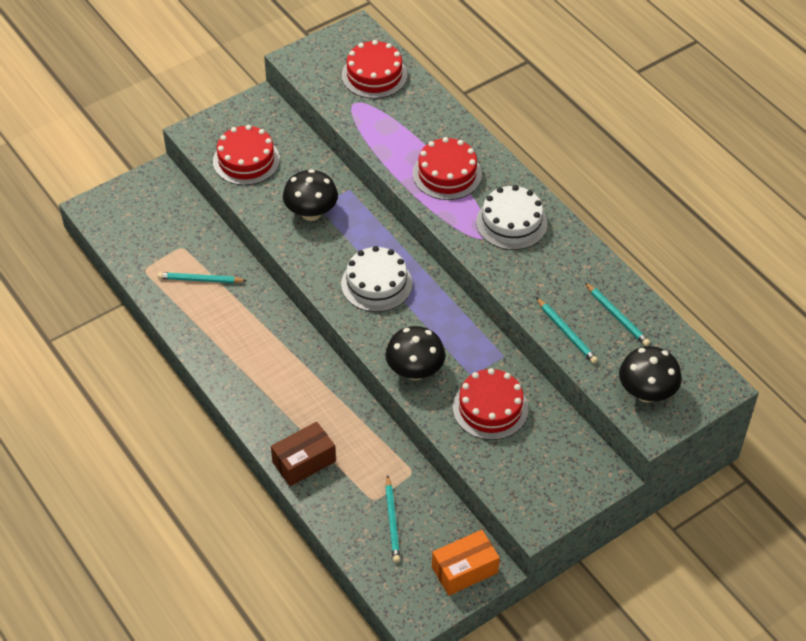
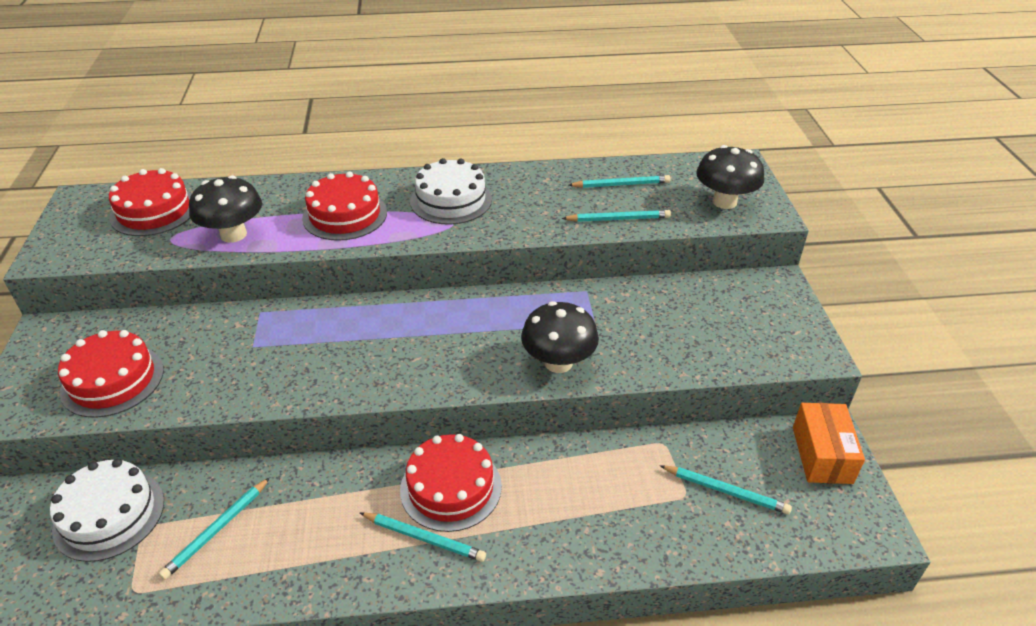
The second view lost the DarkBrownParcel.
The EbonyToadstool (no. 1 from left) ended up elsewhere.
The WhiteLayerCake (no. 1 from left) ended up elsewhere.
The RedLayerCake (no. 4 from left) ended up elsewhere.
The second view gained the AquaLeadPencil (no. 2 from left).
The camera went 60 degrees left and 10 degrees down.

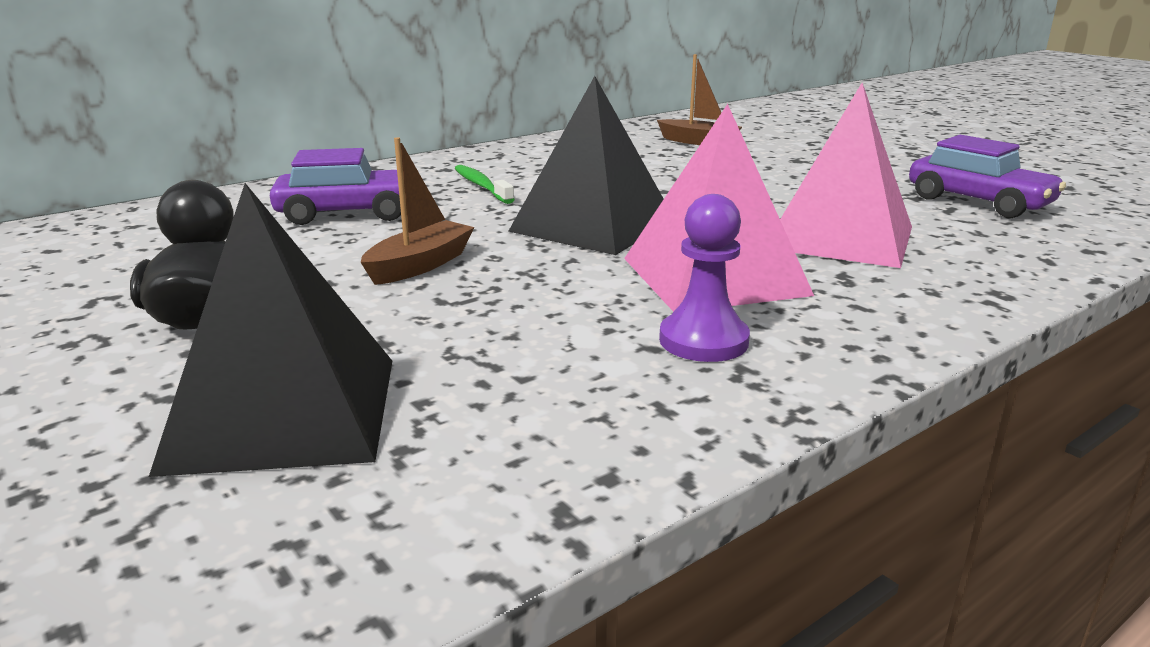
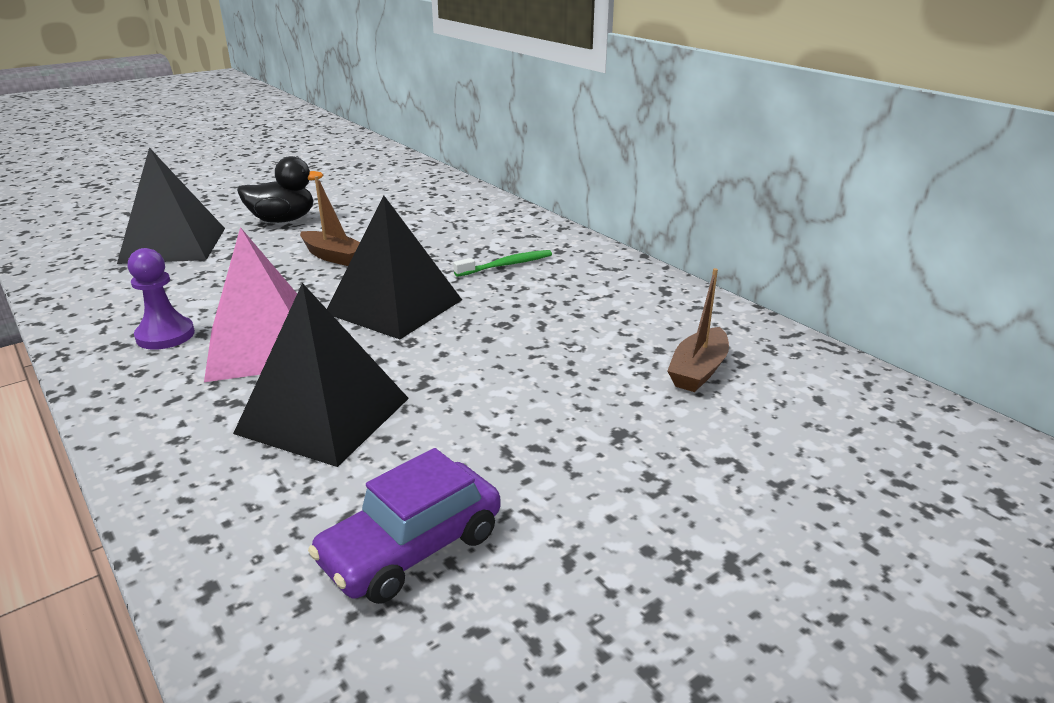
The second view lost the PurpleToyCar (no. 1 from left).
What was the RosePinkPyramidShape (no. 2 from left) turned into the EbonyPyramidShape (no. 2 from left).
The camera went 90 degrees right and 5 degrees up.

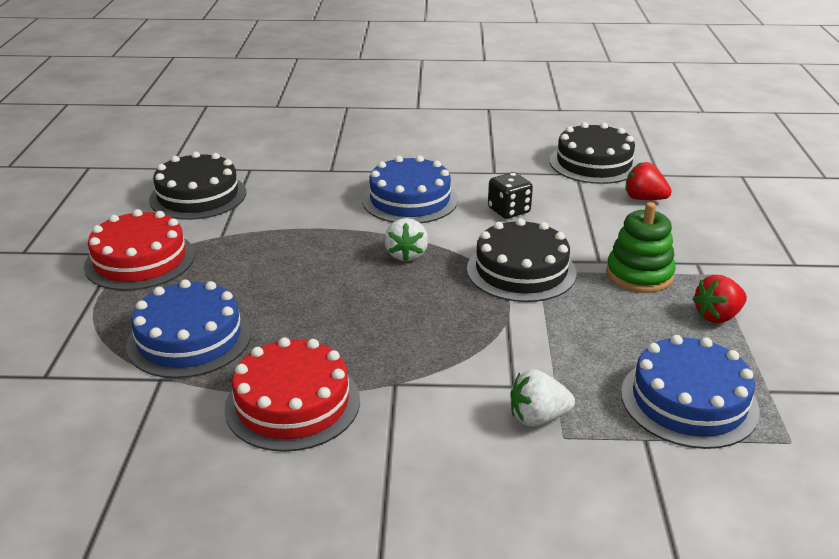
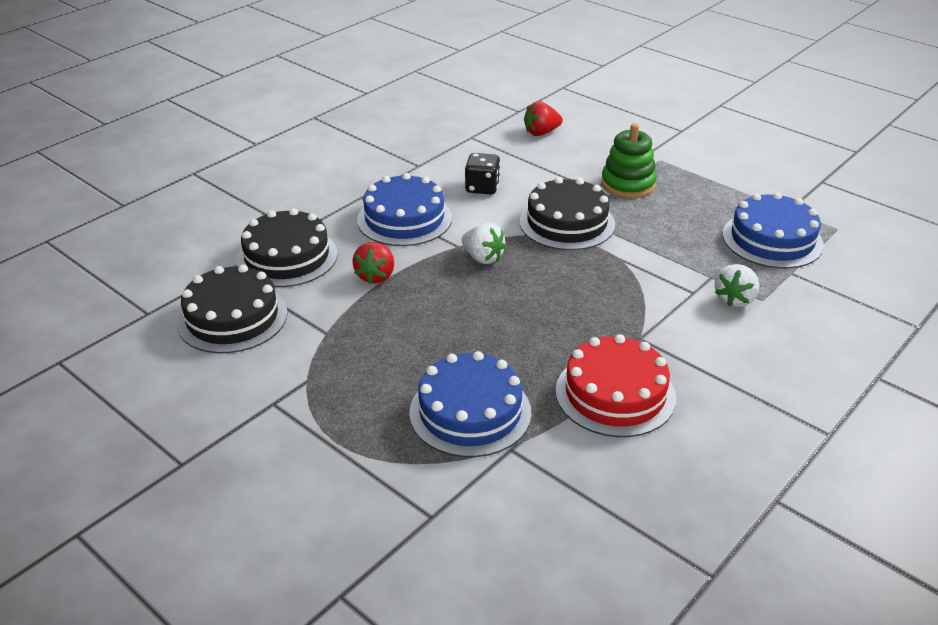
The second view lost the RedLayerCake (no. 1 from left).
The EbonyLayerCake (no. 3 from left in the first image) ended up elsewhere.
The RedStrawberry (no. 2 from left in the first image) ended up elsewhere.
The camera went 50 degrees left and 5 degrees up.

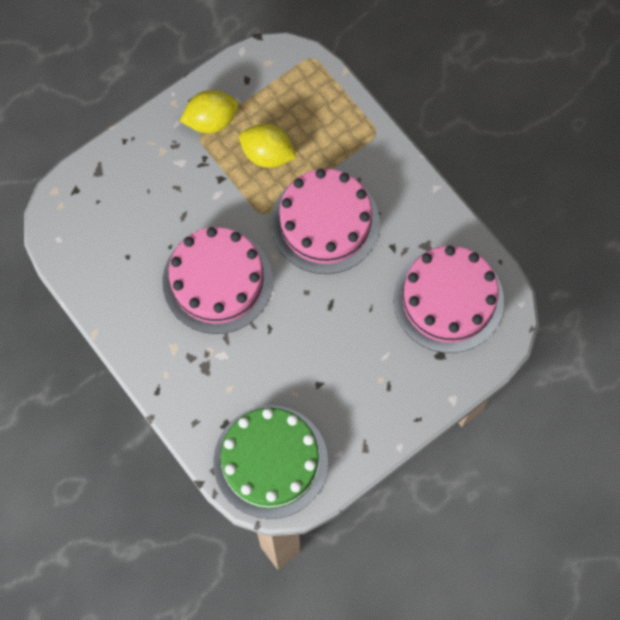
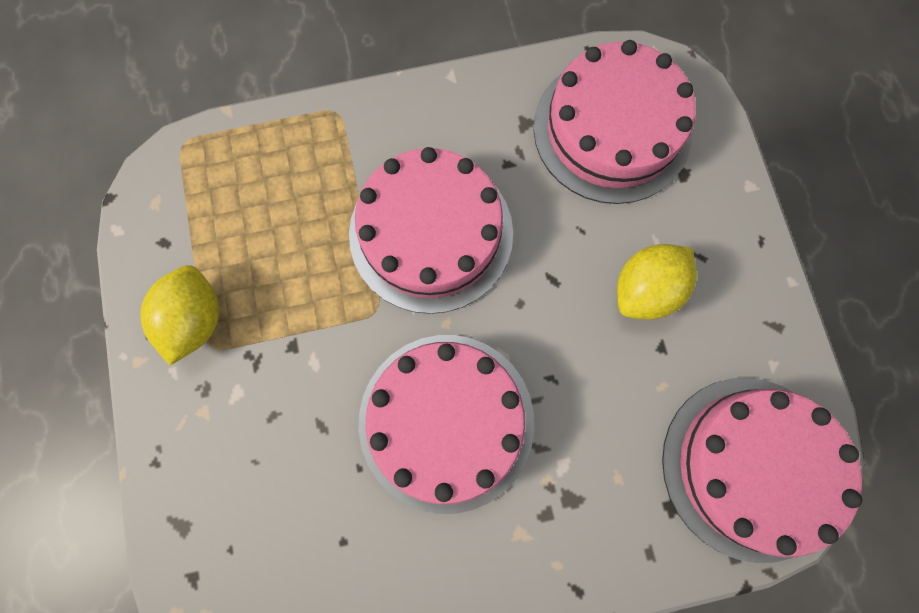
What was the EmeraldLayerCake turned into the RosePinkLayerCake (no. 4 from left).
The GoldenLemon (no. 2 from left) ended up elsewhere.
The camera went 65 degrees left and 5 degrees up.

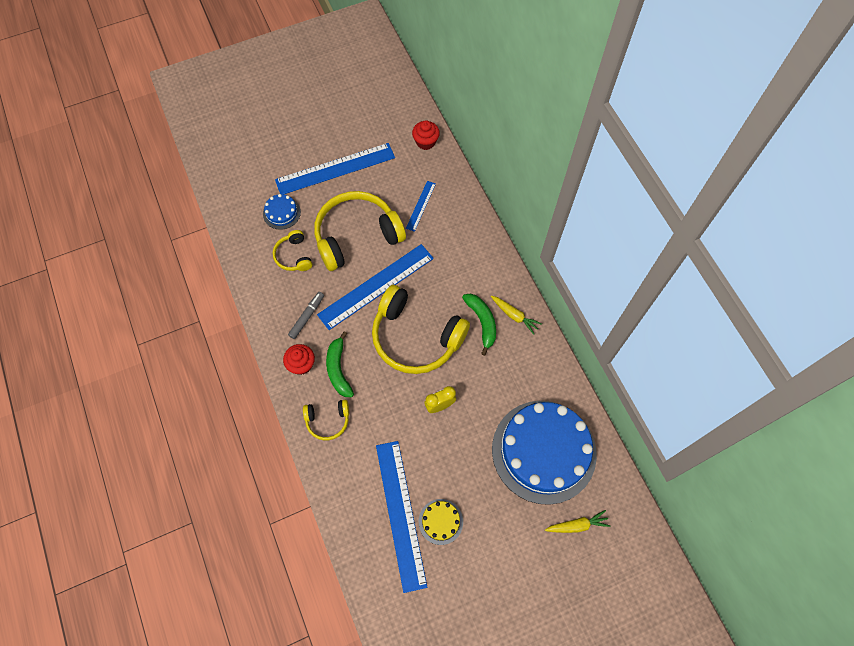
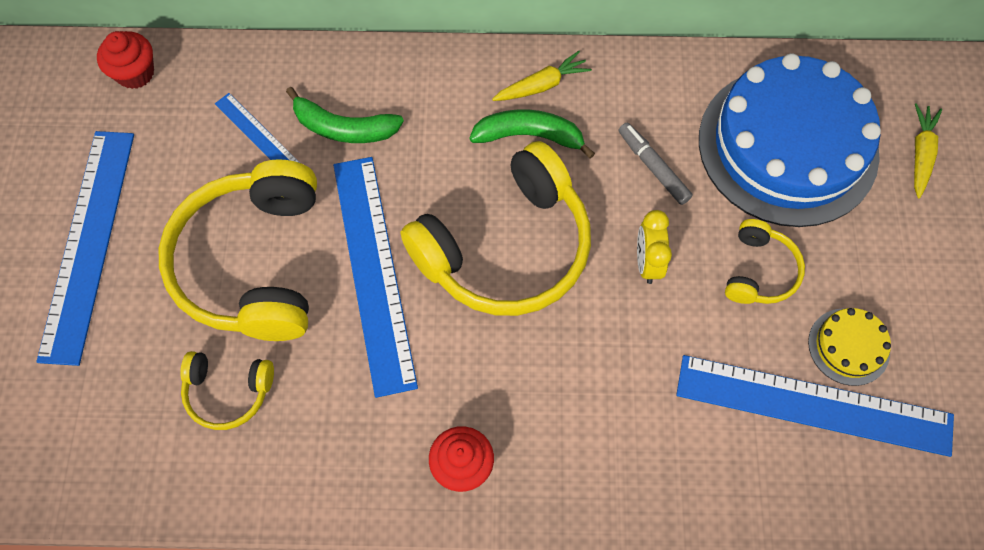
The second view lost the BlueLayerCake (no. 1 from left).
The AshGreyFeltPen ended up elsewhere.
The GoldenHeadphones (no. 2 from left in the first image) ended up elsewhere.
The EmeraldBanana (no. 1 from left) ended up elsewhere.
The camera went 65 degrees left and 0 degrees up.

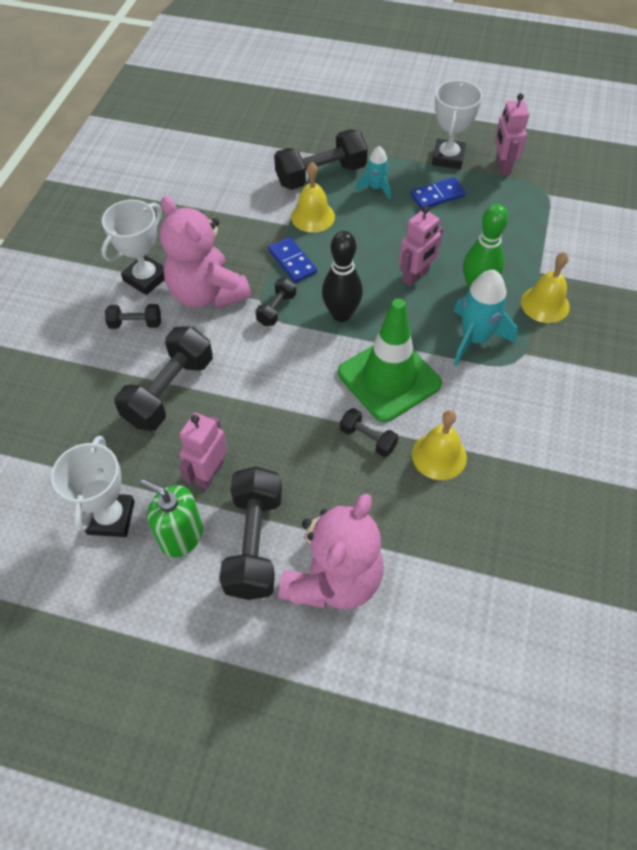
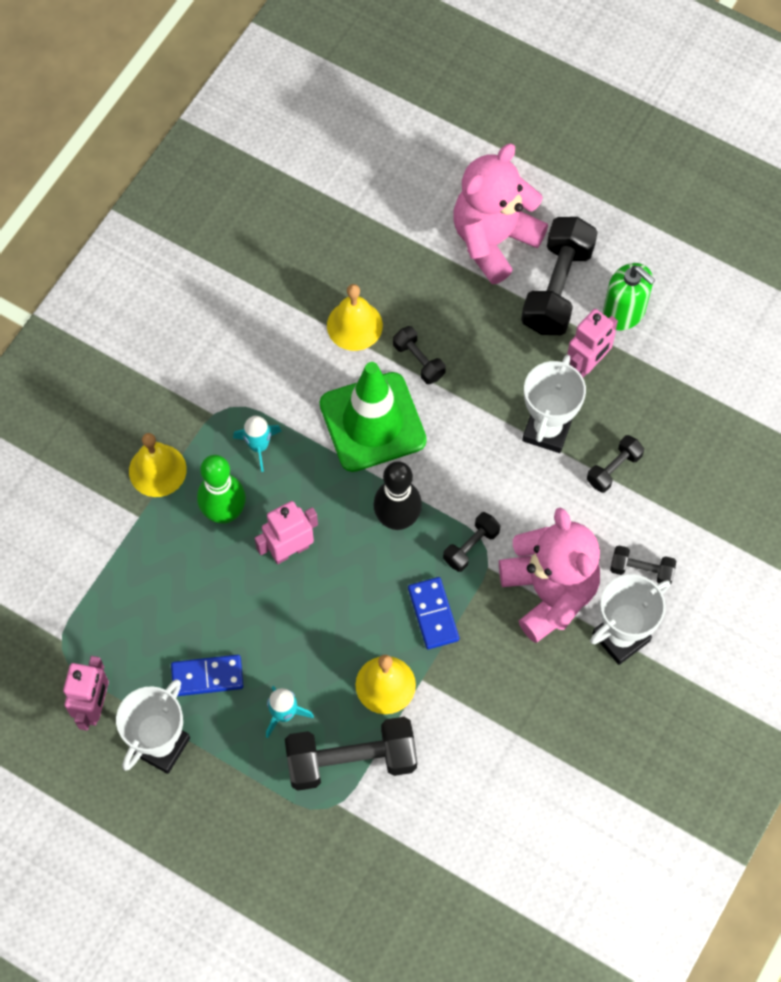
The WhitePrizeCup (no. 1 from left in the first image) ended up elsewhere.
The size of the EbonyFreeWeight (no. 2 from left in the first image) changed by a factor of 0.51.
The size of the AquaRocket (no. 2 from left in the first image) changed by a factor of 0.59.
The camera went 165 degrees left and 10 degrees up.

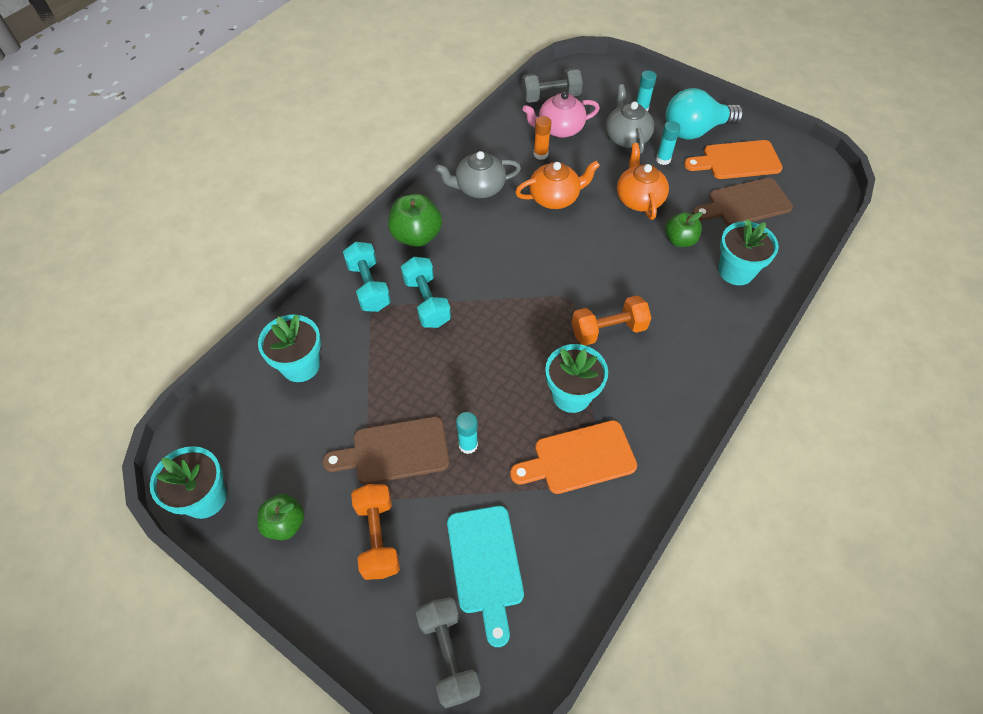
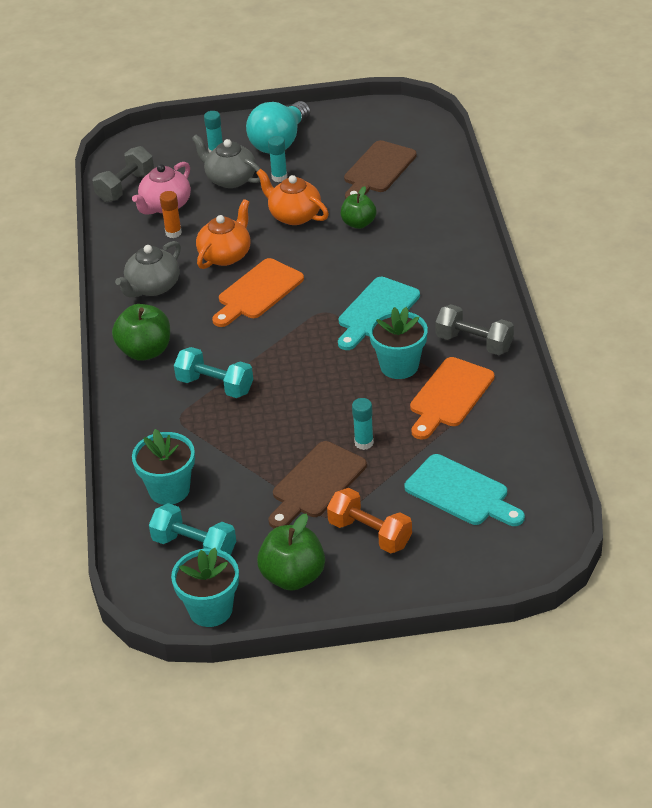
The size of the EmeraldToyApple (no. 1 from left in the first image) changed by a factor of 1.50.
The AquaFreeWeight (no. 1 from left) ended up elsewhere.
The AshGreyFreeWeight (no. 1 from left in the first image) ended up elsewhere.
Where the OrangeColouredFreeWeight (no. 2 from left) stood, the AquaBreadBoard (no. 1 from left) came to stand.
The OrangeColouredBreadBoard (no. 2 from left in the first image) ended up elsewhere.
The second view lost the AquaPottedPlant (no. 4 from left).
The camera went 40 degrees left and 15 degrees down.

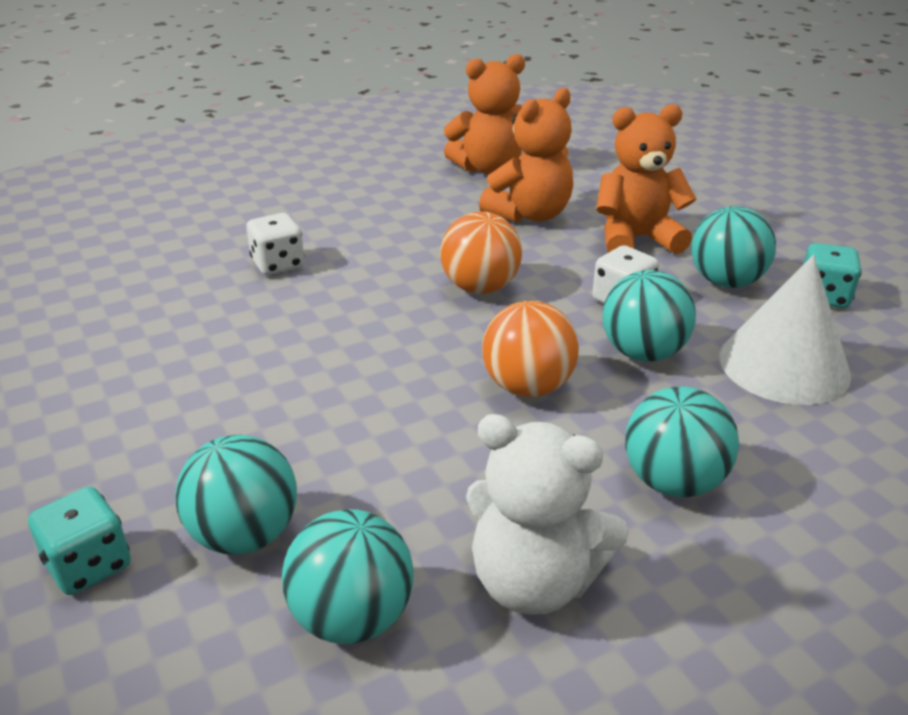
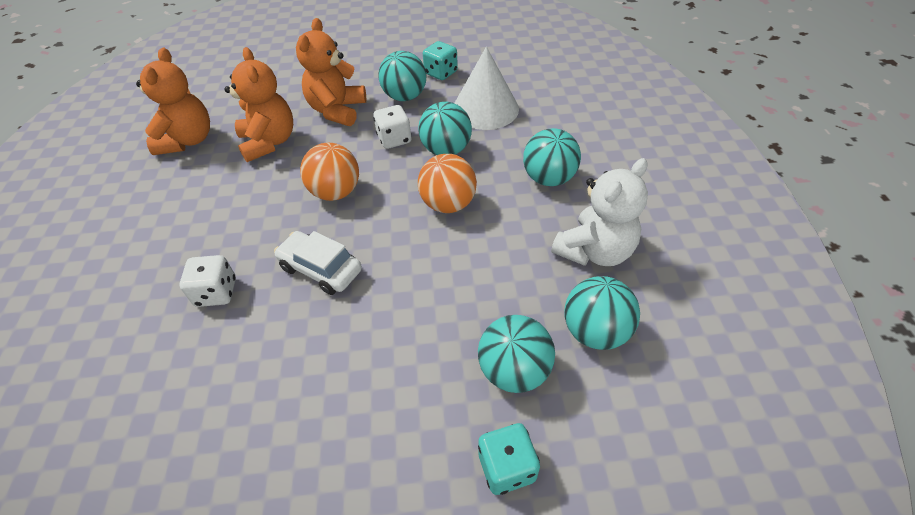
The second view gained the WhiteToyCar.
The camera went 65 degrees left and 15 degrees up.

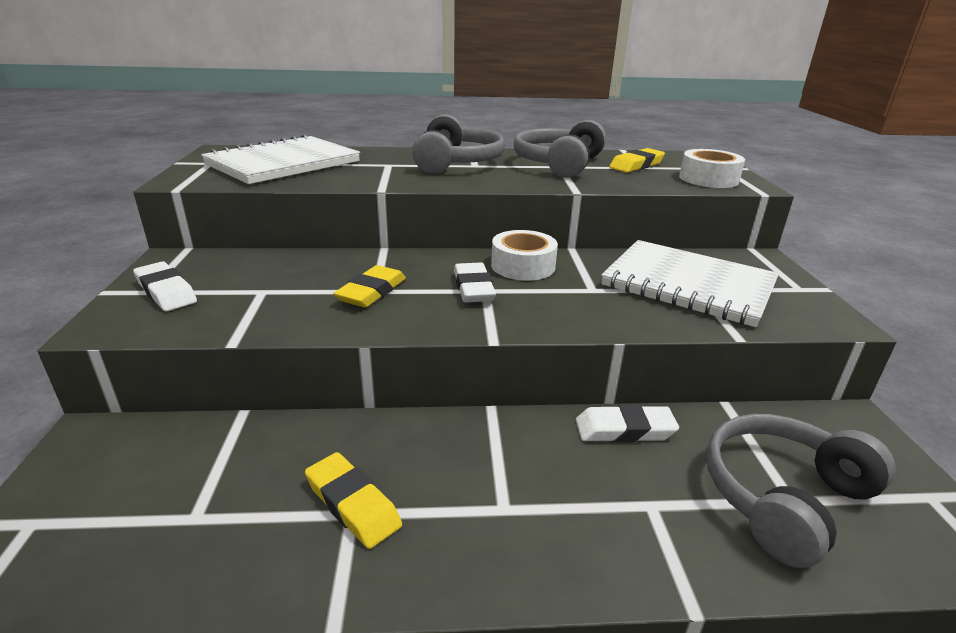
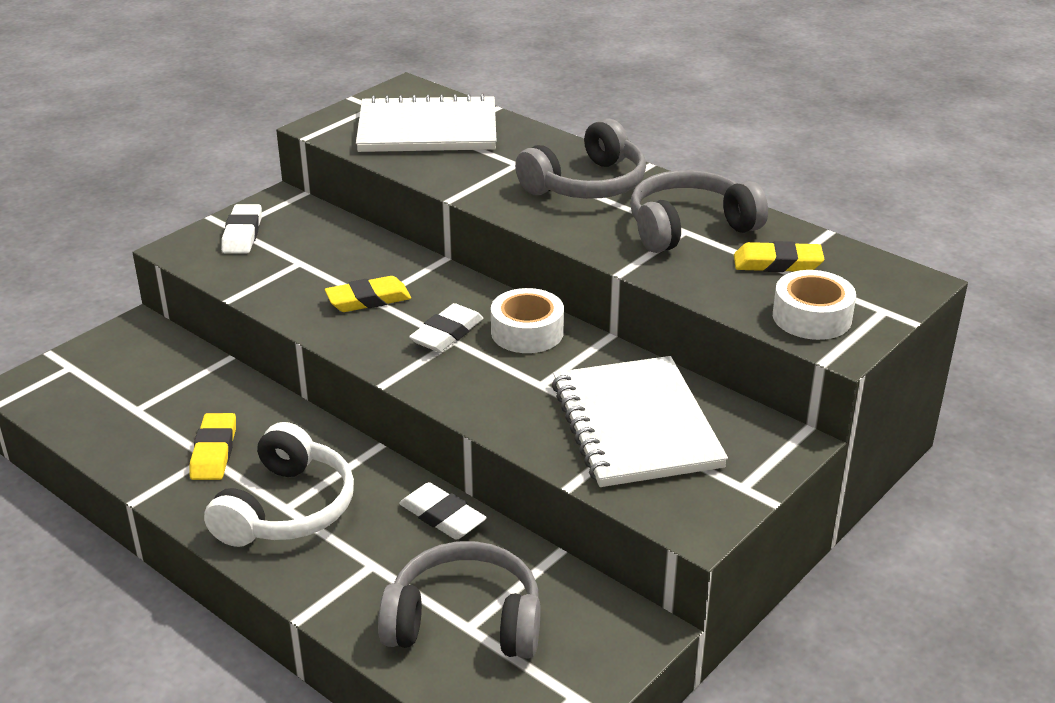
The second view gained the WhiteHeadphones.
The camera went 45 degrees right and 5 degrees up.

